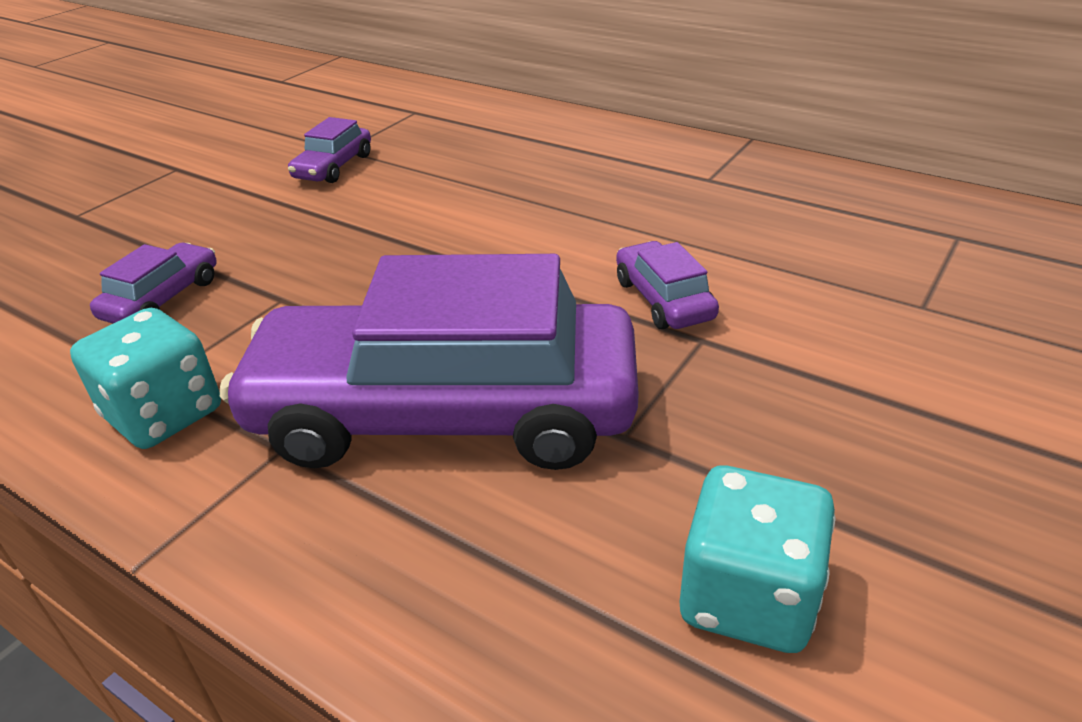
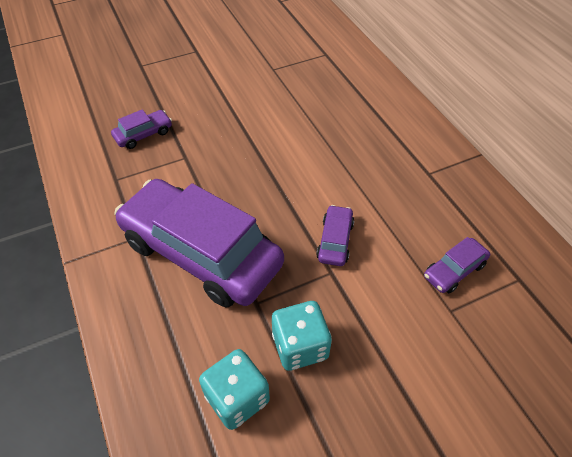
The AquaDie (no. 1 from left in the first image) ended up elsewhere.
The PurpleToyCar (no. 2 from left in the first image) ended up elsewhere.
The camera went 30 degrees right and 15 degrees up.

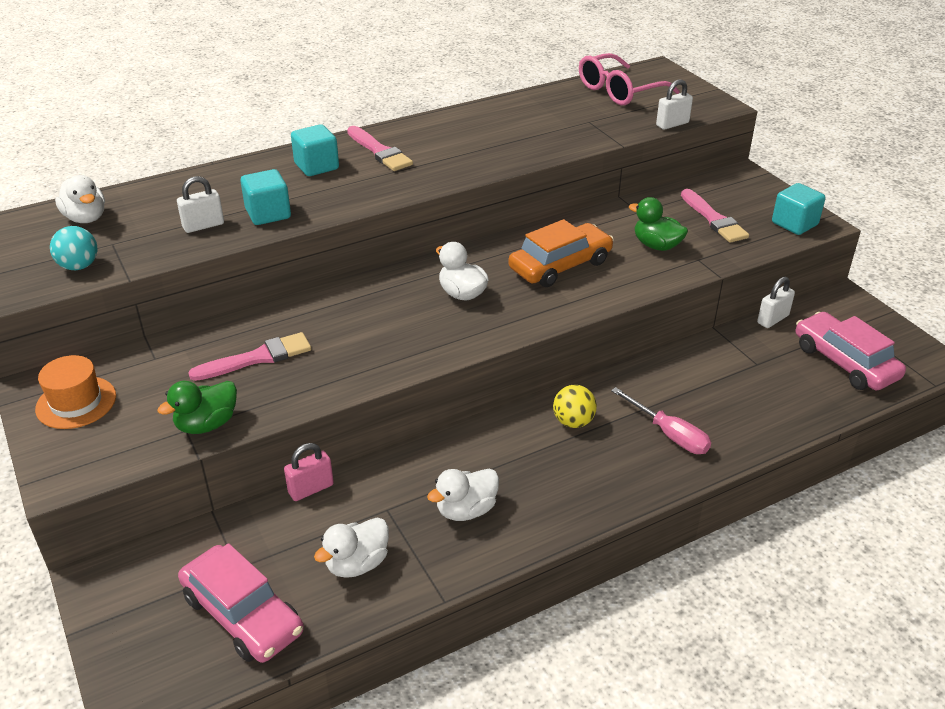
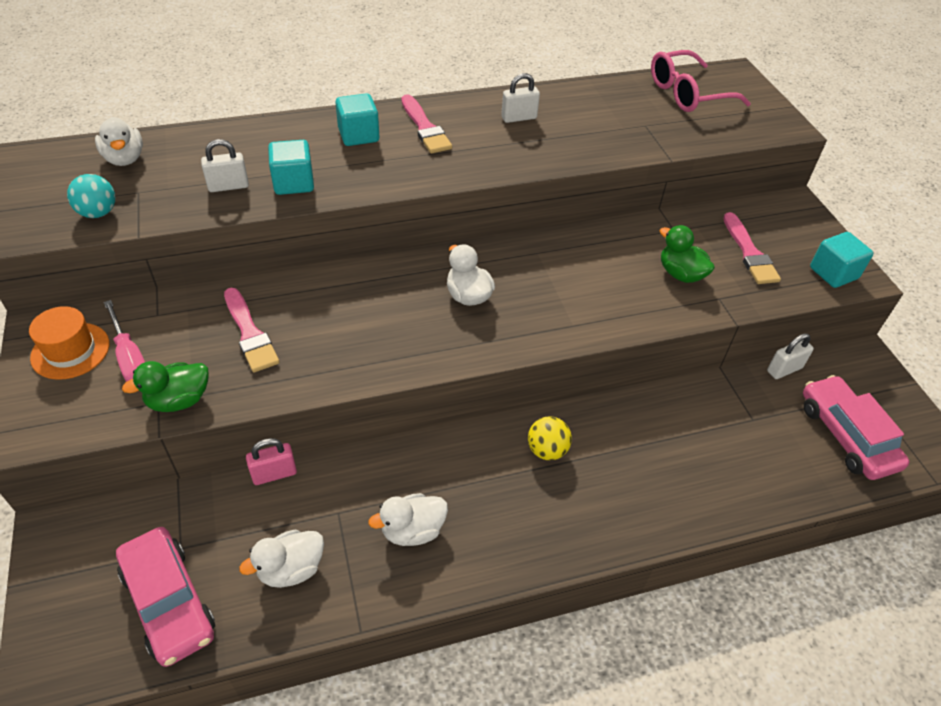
The RosePinkPaintBrush (no. 1 from left) ended up facing another way, 75 degrees clockwise from before.
The second view lost the OrangeColouredToyCar.
The RosePinkFlatScrewdriver ended up elsewhere.
The WhiteLock (no. 2 from left) ended up elsewhere.
The camera went 10 degrees right and 10 degrees up.

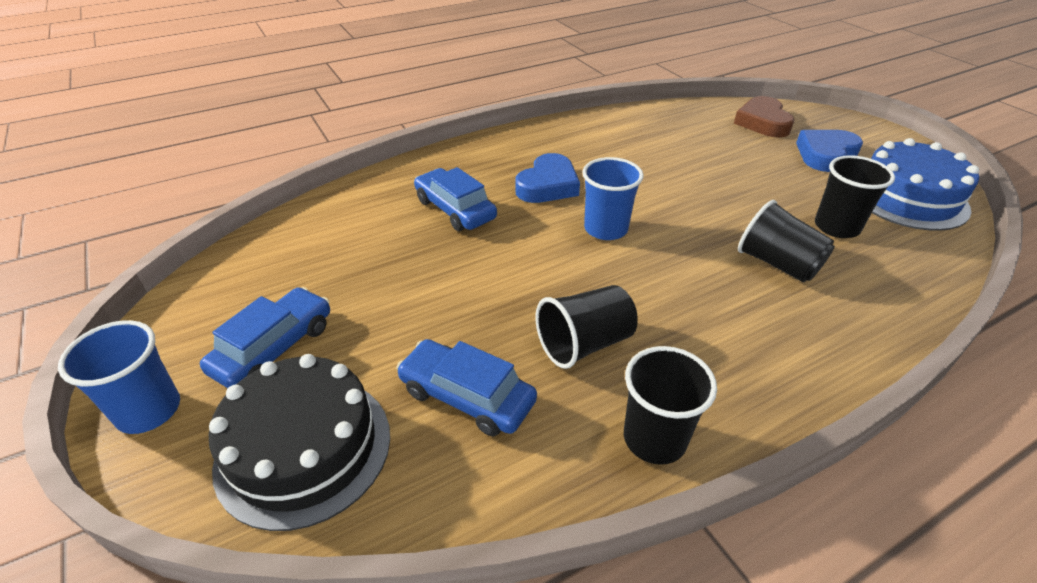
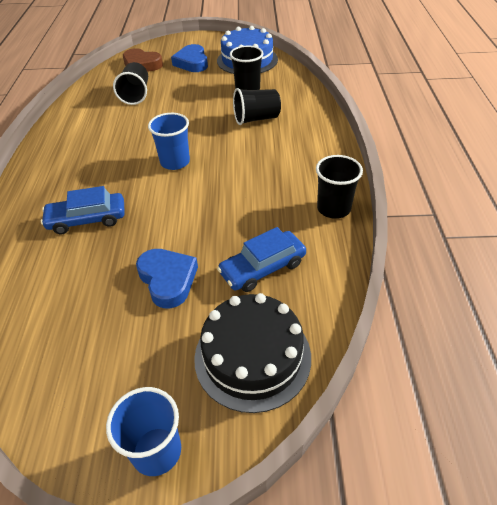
The second view lost the BlueToyCar (no. 1 from left).
The BlueLoveHeart (no. 1 from left) ended up elsewhere.
The EbonyBeaker (no. 1 from left) ended up elsewhere.
The camera went 60 degrees left and 5 degrees up.

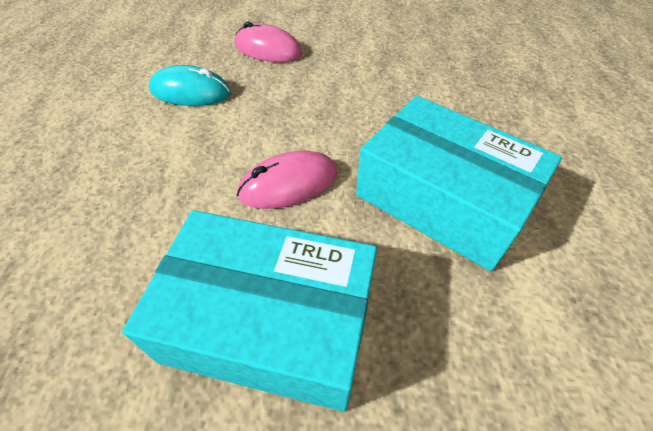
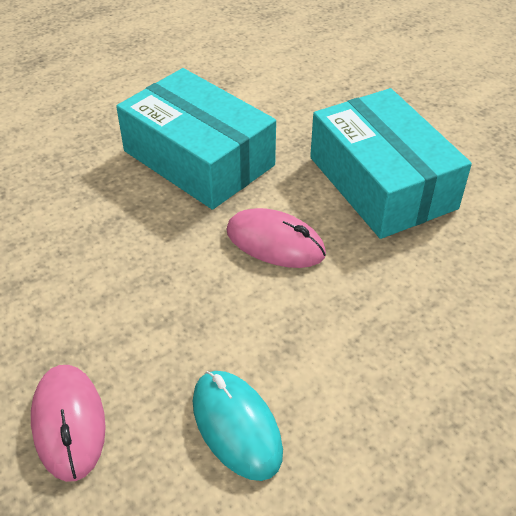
The AquaParcel (no. 2 from left in the first image) ended up facing another way, 45 degrees counterclockwise from before.
The camera went 130 degrees left and 5 degrees down.

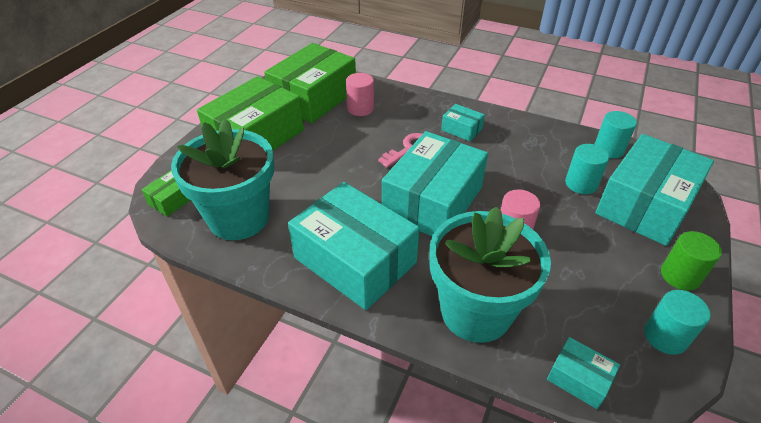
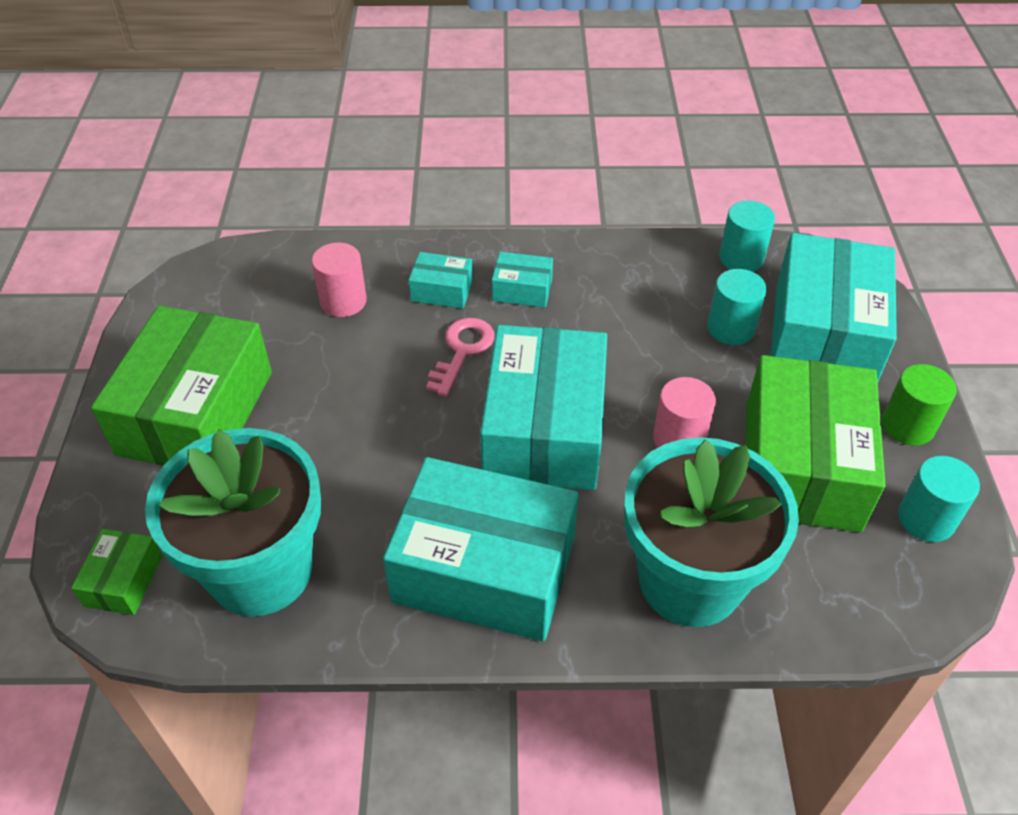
The EmeraldParcel (no. 3 from left) ended up elsewhere.
The AquaParcel (no. 4 from left in the first image) ended up elsewhere.
The camera went 25 degrees left and 5 degrees up.

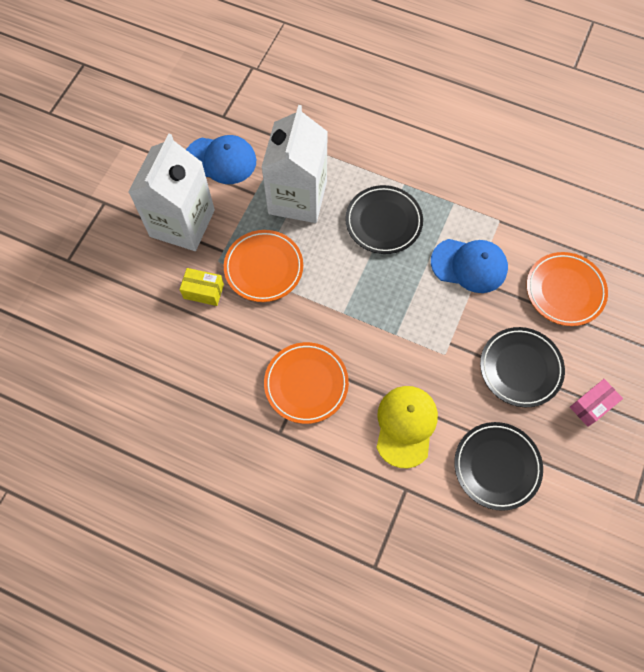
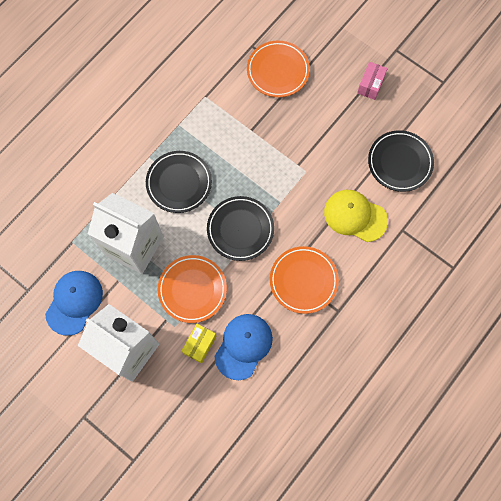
The BlueCap (no. 2 from left) ended up elsewhere.
The EbonyDinnerPlate (no. 3 from left in the first image) ended up elsewhere.
The RosePinkParcel ended up facing another way, 45 degrees clockwise from before.
The camera went 75 degrees left and 5 degrees up.

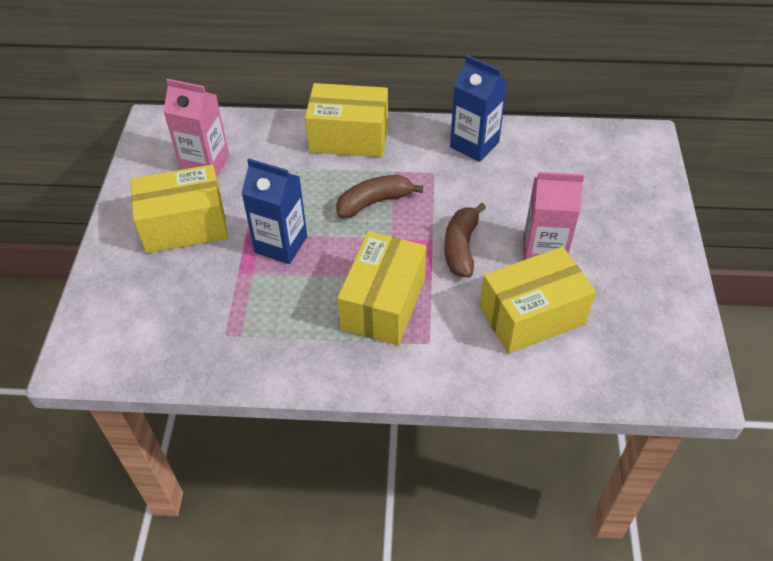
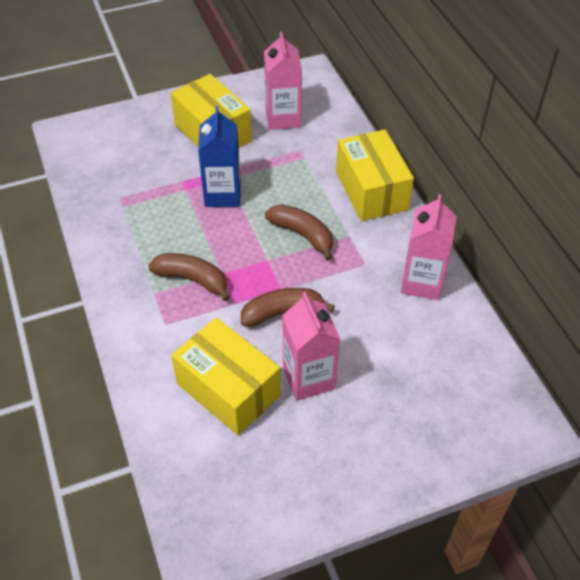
Where the GoldenParcel (no. 3 from left) stood, the DarkBrownBanana (no. 1 from left) came to stand.
What was the BlueCarton (no. 2 from left) turned into the RosePinkCarton (no. 3 from left).
The camera went 65 degrees right and 0 degrees up.

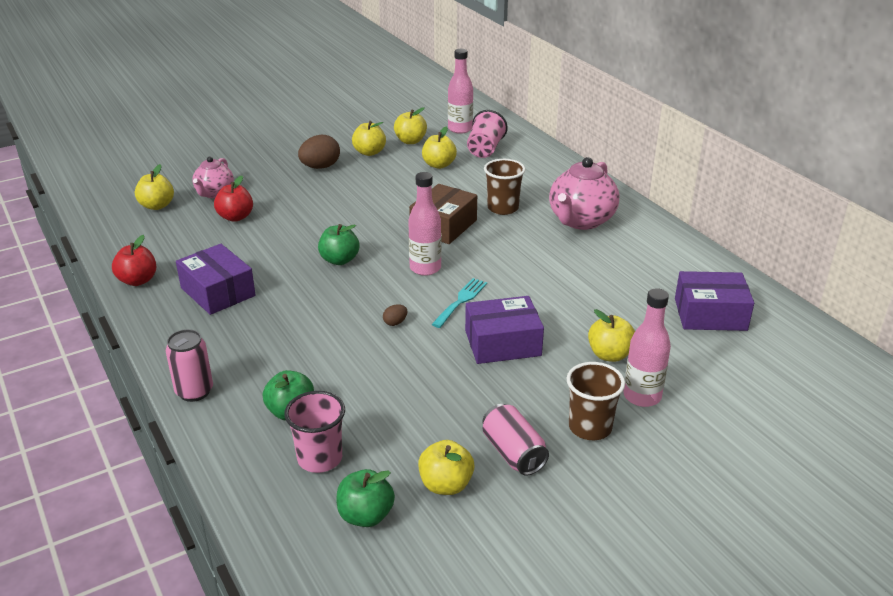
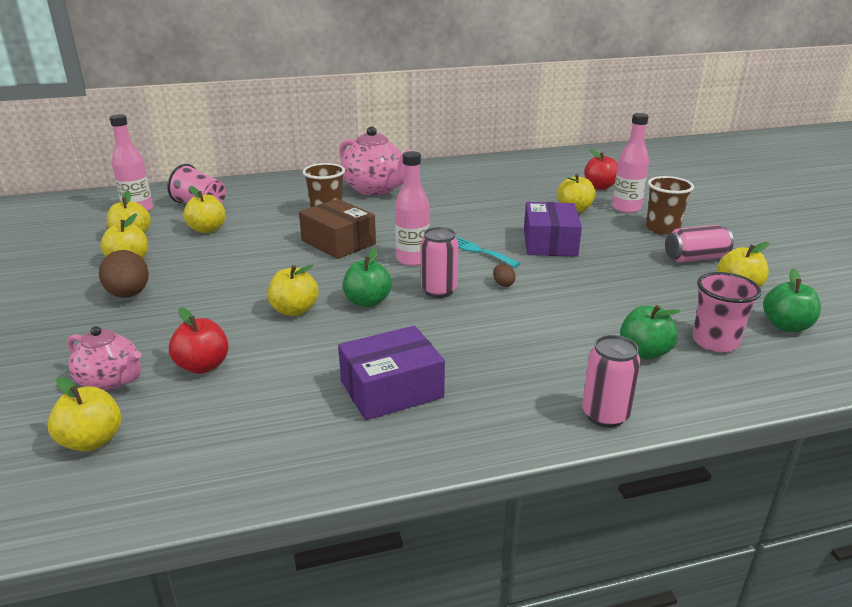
The RedToyApple (no. 1 from left in the first image) ended up elsewhere.
The second view lost the PurpleParcel (no. 3 from left).
The second view gained the GoldenToyApple (no. 5 from left).
The second view gained the RosePinkSodaCan (no. 1 from left).
The camera went 75 degrees left and 5 degrees down.

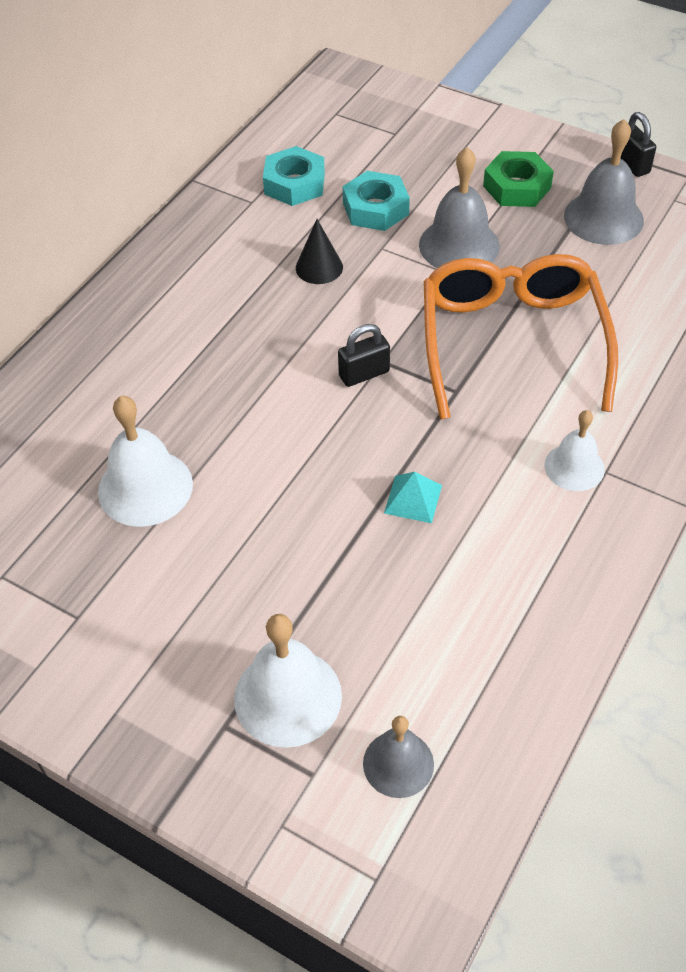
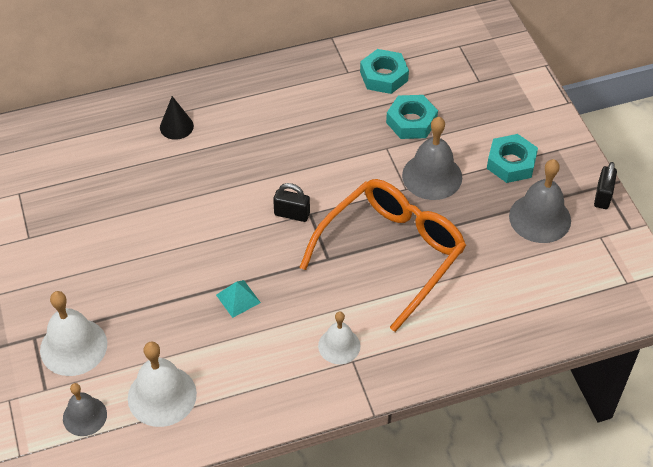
The WhiteBell (no. 1 from left in the first image) ended up elsewhere.
The EbonySolidCone ended up elsewhere.
What was the EmeraldHexNut turned into the AquaHexNut (no. 3 from left).
The camera went 40 degrees right and 0 degrees up.

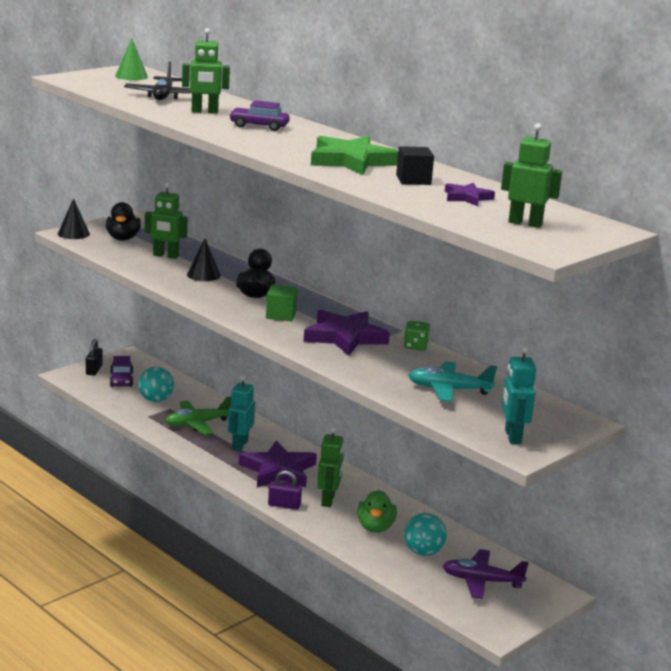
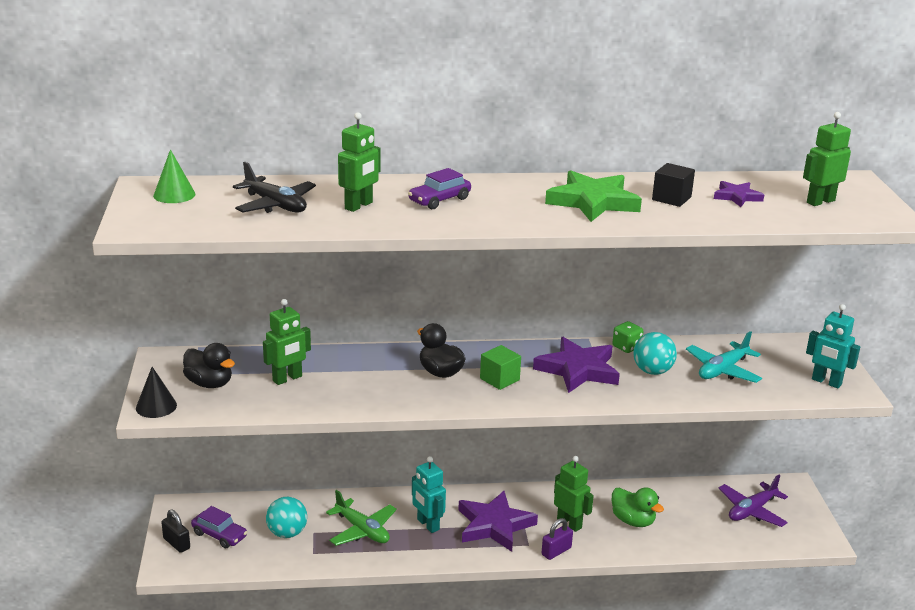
The EmeraldAeroplane ended up facing another way, 60 degrees counterclockwise from before.
The second view lost the EbonySolidCone (no. 2 from left).
The AquaSphere (no. 2 from left) ended up elsewhere.
The camera went 50 degrees left and 5 degrees up.

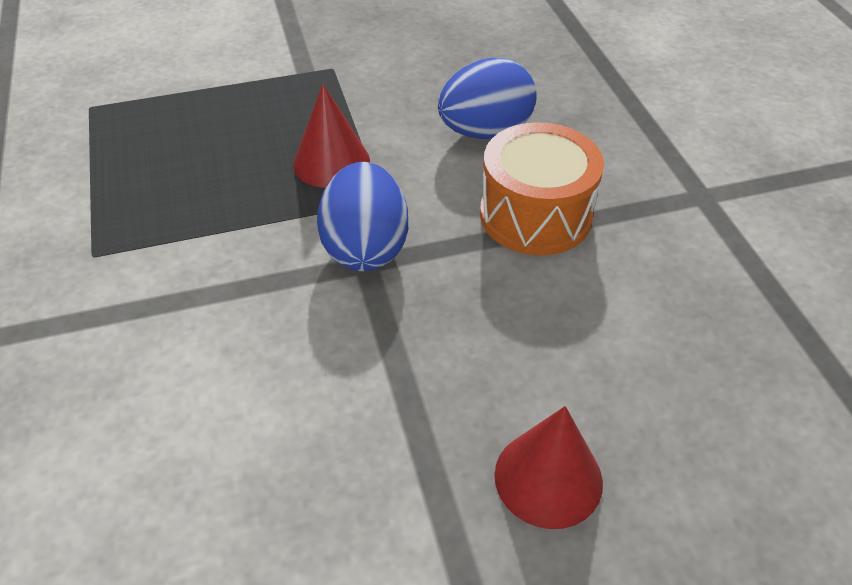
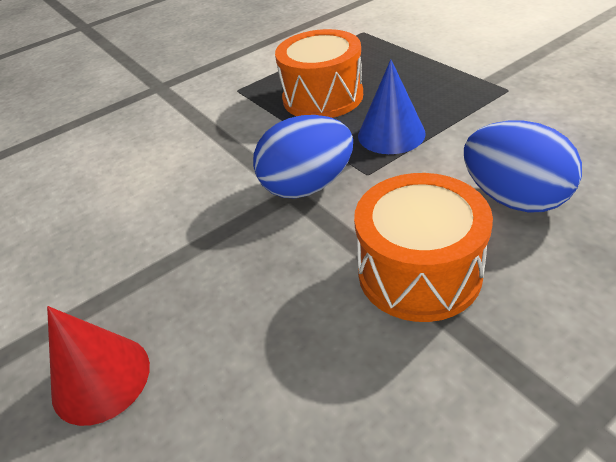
What was the RedSolidCone (no. 1 from left) turned into the BlueSolidCone.
The second view gained the OrangeColouredSnareDrum (no. 1 from left).
The camera went 75 degrees right and 5 degrees down.

